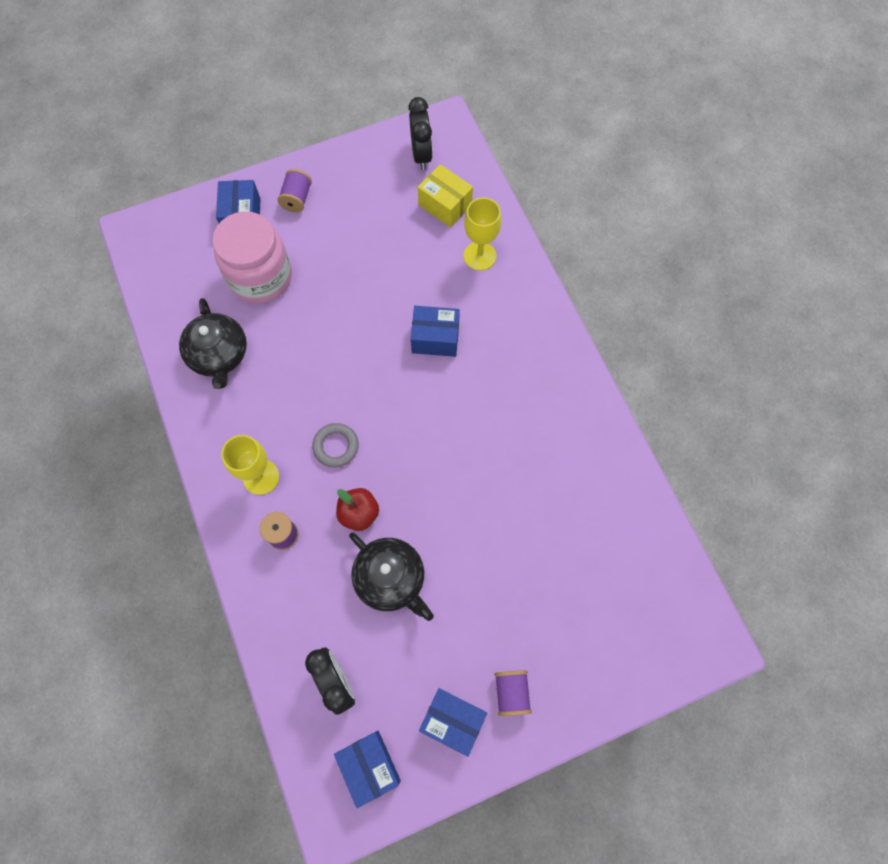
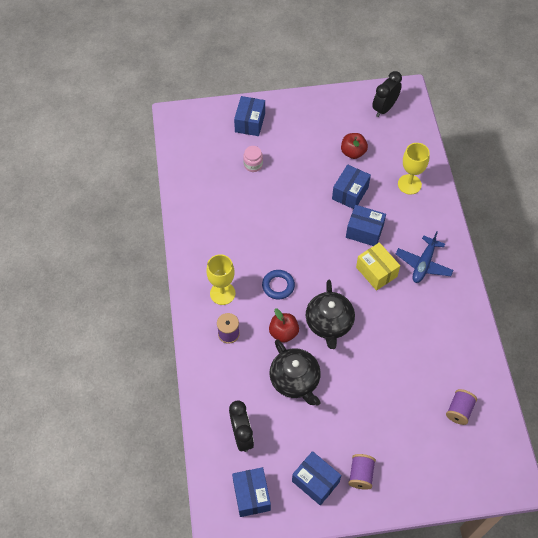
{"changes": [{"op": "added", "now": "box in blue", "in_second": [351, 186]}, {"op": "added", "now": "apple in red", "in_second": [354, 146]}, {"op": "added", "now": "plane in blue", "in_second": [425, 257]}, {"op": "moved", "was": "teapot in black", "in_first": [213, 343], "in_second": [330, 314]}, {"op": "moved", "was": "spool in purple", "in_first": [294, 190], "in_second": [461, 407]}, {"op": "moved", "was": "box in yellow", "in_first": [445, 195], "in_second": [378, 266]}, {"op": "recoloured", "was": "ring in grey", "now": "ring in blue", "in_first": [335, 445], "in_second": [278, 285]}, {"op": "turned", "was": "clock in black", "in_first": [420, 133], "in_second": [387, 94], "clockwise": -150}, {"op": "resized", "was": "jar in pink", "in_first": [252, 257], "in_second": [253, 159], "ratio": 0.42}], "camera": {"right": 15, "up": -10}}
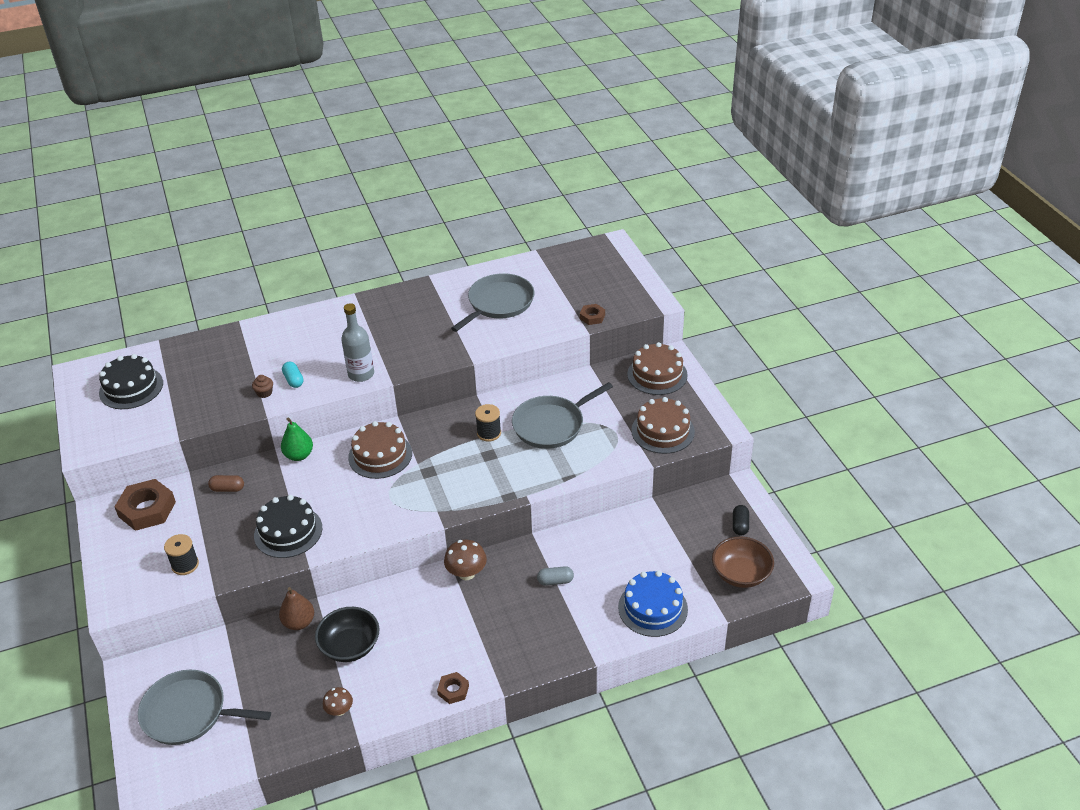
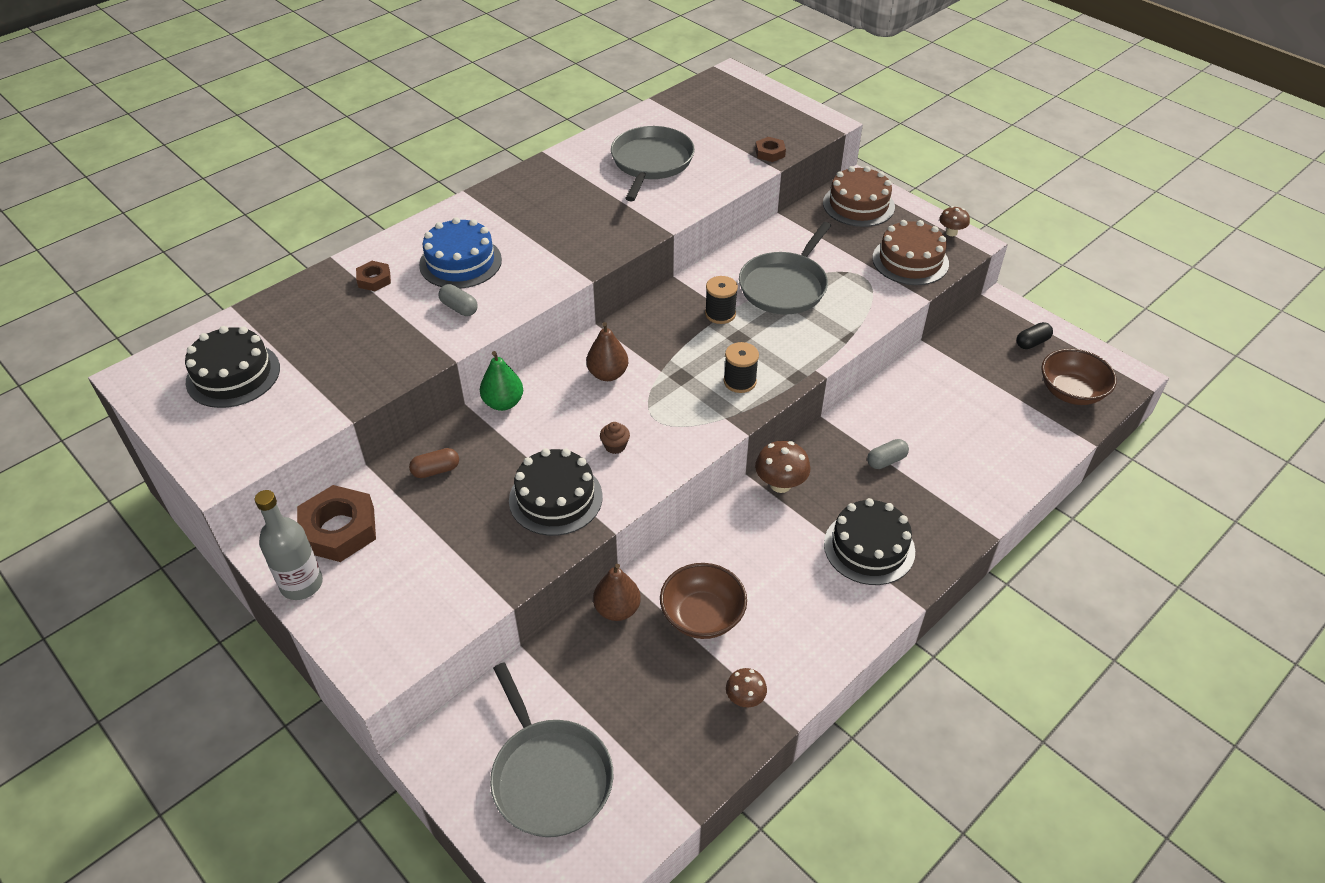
{"changes": [{"op": "added", "now": "cake in black", "in_second": [869, 541]}, {"op": "added", "now": "mushroom in brown", "in_second": [954, 221]}, {"op": "moved", "was": "spool in black", "in_first": [181, 554], "in_second": [741, 367]}, {"op": "moved", "was": "cupcake in brown", "in_first": [262, 386], "in_second": [615, 438]}, {"op": "moved", "was": "bottle in grey", "in_first": [357, 342], "in_second": [289, 545]}, {"op": "moved", "was": "nut in brown", "in_first": [453, 688], "in_second": [373, 276]}, {"op": "moved", "was": "cake in blue", "in_first": [653, 604], "in_second": [460, 253]}, {"op": "replaced", "was": "cake in brown", "now": "pear in brown", "in_first": [380, 450], "in_second": [607, 351]}, {"op": "recoloured", "was": "capsule in turquoise", "now": "capsule in grey", "in_first": [292, 375], "in_second": [458, 300]}, {"op": "recoloured", "was": "bowl in black", "now": "bowl in brown", "in_first": [347, 634], "in_second": [703, 601]}, {"op": "turned", "was": "pan in grey", "in_first": [204, 707], "in_second": [551, 749], "clockwise": -105}, {"op": "turned", "was": "capsule in black", "in_first": [741, 520], "in_second": [1034, 335], "clockwise": 75}], "camera": {"right": -25, "up": 5}}
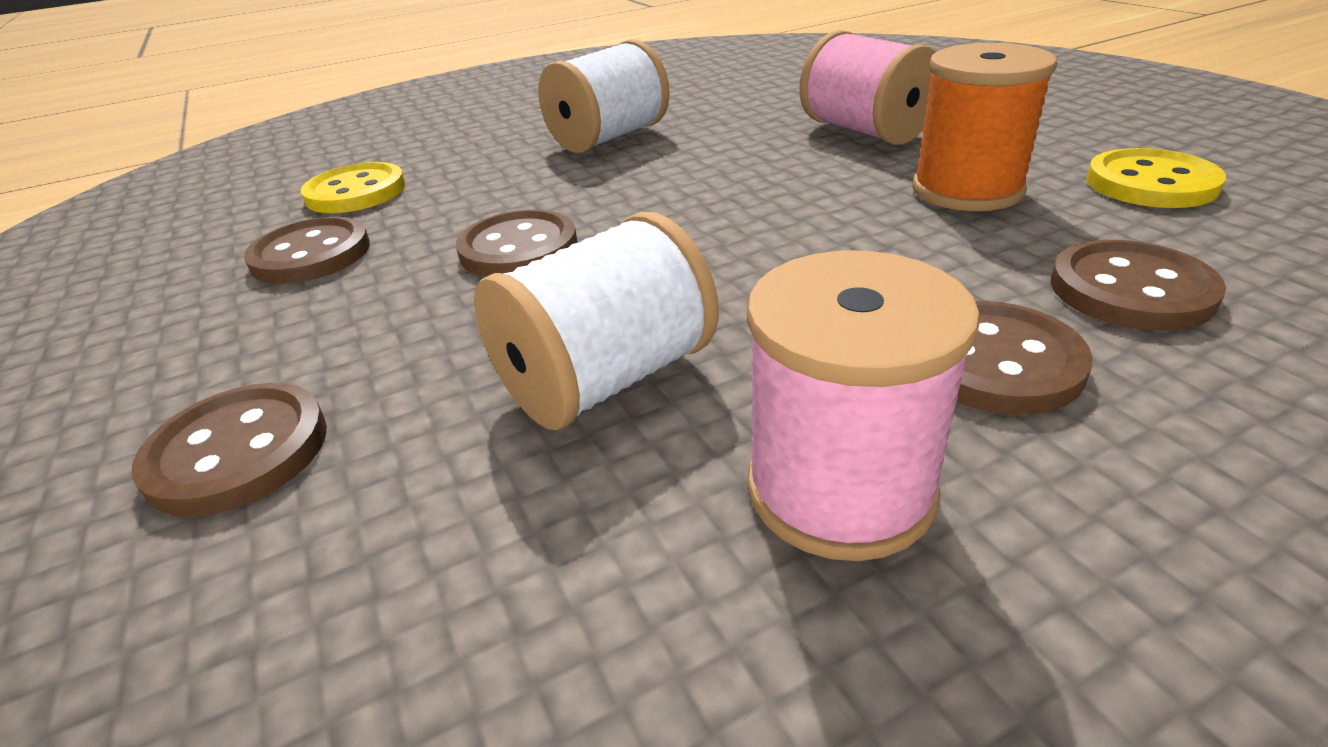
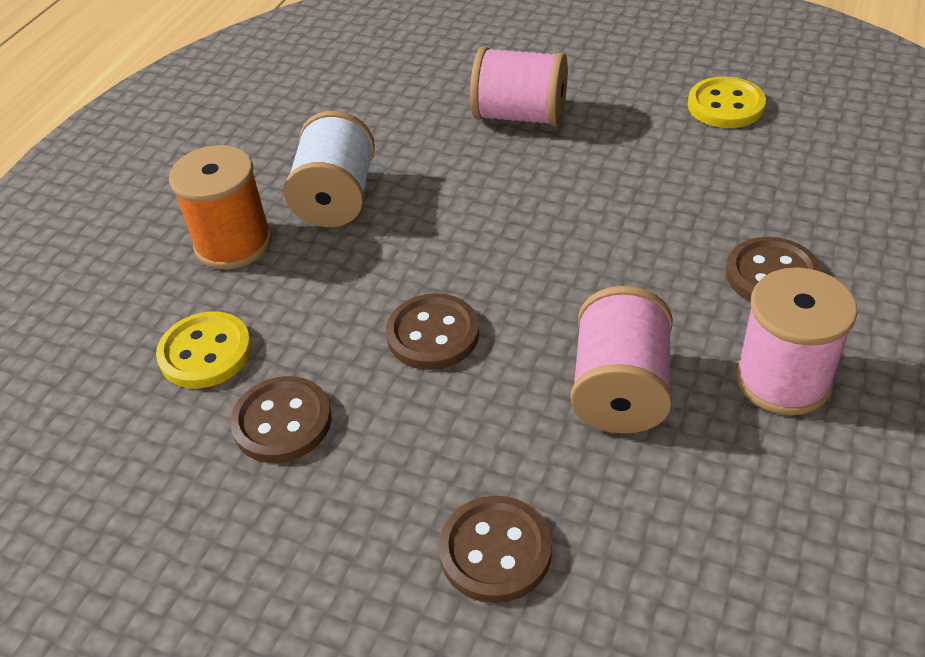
{"changes": [{"op": "removed", "was": "button in brown", "in_first": [1138, 285]}, {"op": "moved", "was": "spool in orange", "in_first": [984, 127], "in_second": [220, 207]}, {"op": "recoloured", "was": "spool in white", "now": "spool in pink", "in_first": [596, 321], "in_second": [622, 360]}], "camera": {"right": -40, "up": 10}}
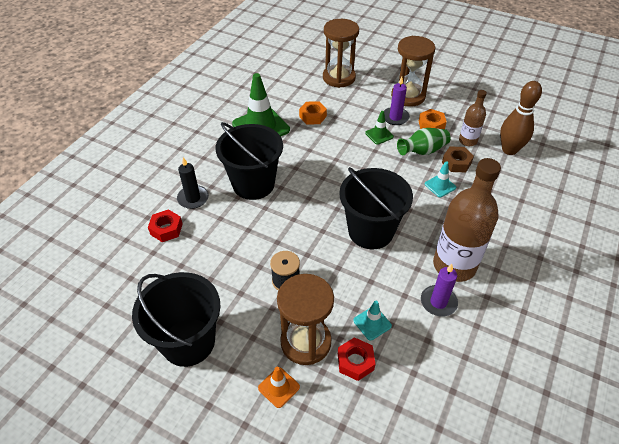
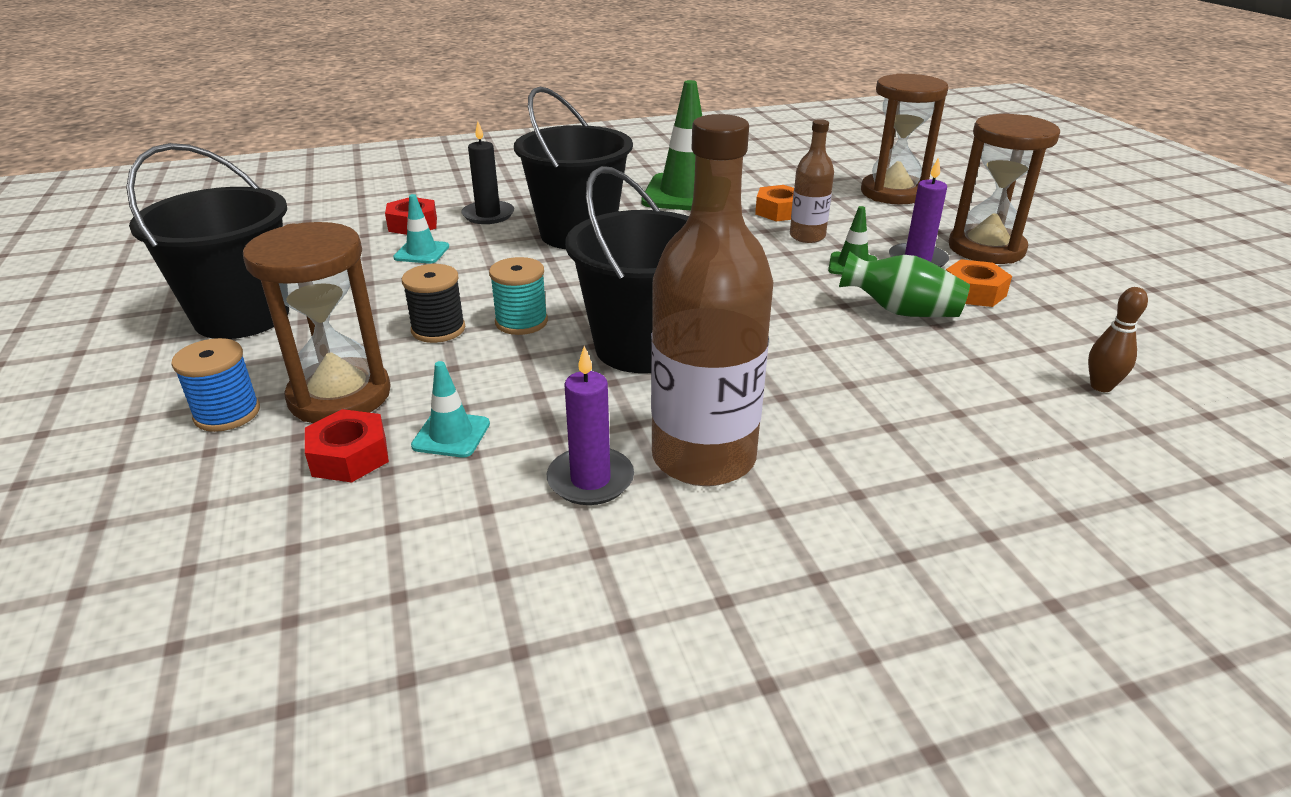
{"changes": [{"op": "removed", "was": "nut in brown", "in_first": [458, 159]}, {"op": "added", "now": "spool in turquoise", "in_second": [518, 296]}, {"op": "moved", "was": "traffic cone in turquoise", "in_first": [440, 179], "in_second": [421, 228]}, {"op": "moved", "was": "bottle in brown", "in_first": [473, 118], "in_second": [812, 181]}, {"op": "replaced", "was": "traffic cone in orange", "now": "spool in blue", "in_first": [279, 387], "in_second": [215, 385]}, {"op": "resized", "was": "bowling pin in brown", "in_first": [521, 118], "in_second": [1118, 339], "ratio": 0.53}], "camera": {"right": 45, "up": -15}}
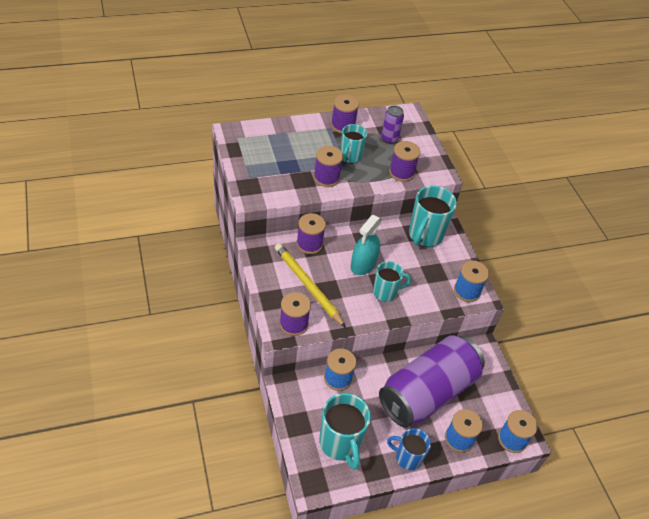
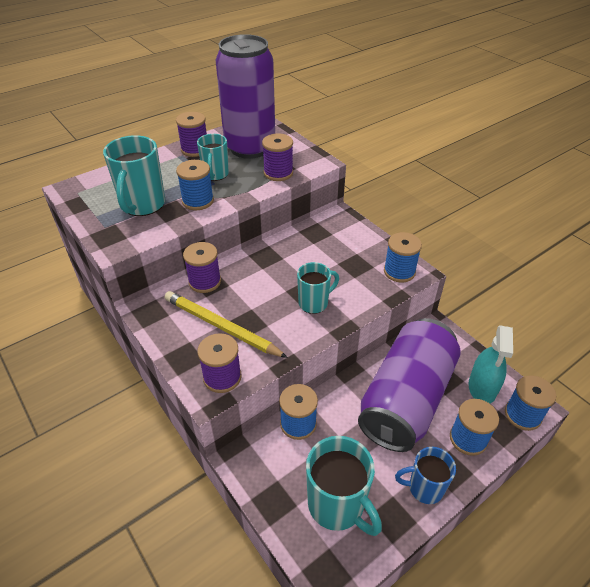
{"changes": [{"op": "moved", "was": "spray bottle in turquoise", "in_first": [366, 245], "in_second": [490, 364]}, {"op": "moved", "was": "mug in turquoise", "in_first": [433, 216], "in_second": [134, 175]}, {"op": "recoloured", "was": "spool in purple", "now": "spool in blue", "in_first": [328, 166], "in_second": [195, 185]}, {"op": "resized", "was": "can in purple", "in_first": [392, 125], "in_second": [245, 96], "ratio": 2.49}], "camera": {"right": -15, "up": -5}}
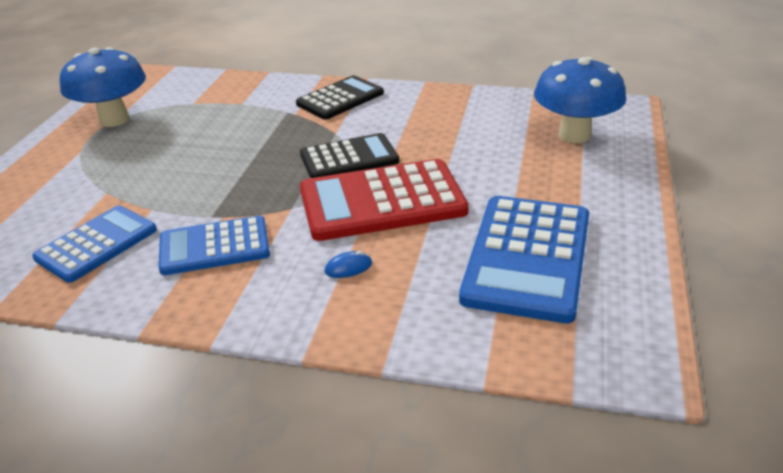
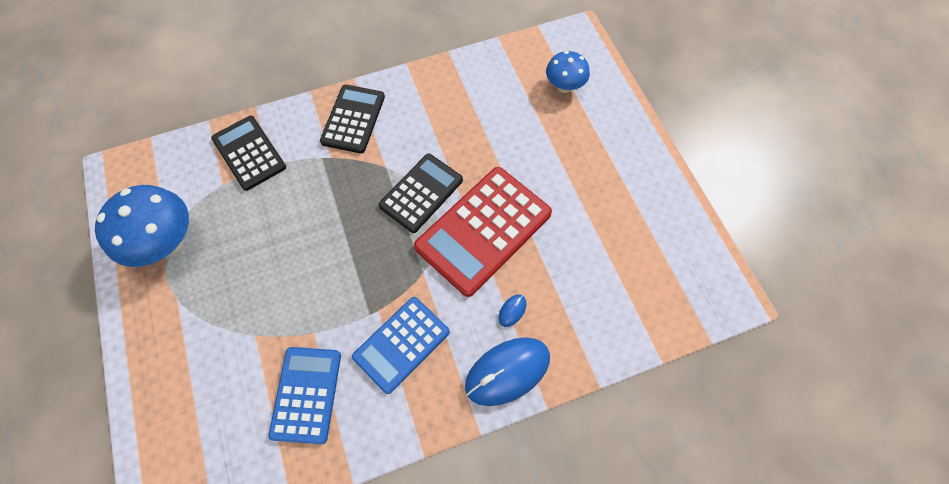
{"changes": [{"op": "removed", "was": "calculator in blue", "in_first": [524, 259]}, {"op": "added", "now": "calculator in black", "in_second": [248, 153]}, {"op": "added", "now": "mouse in blue", "in_second": [507, 371]}, {"op": "resized", "was": "mushroom in blue", "in_first": [580, 100], "in_second": [568, 72], "ratio": 0.6}], "camera": {"right": -35, "up": 30}}
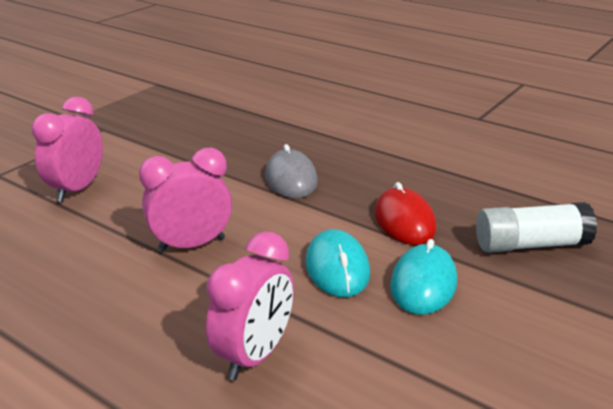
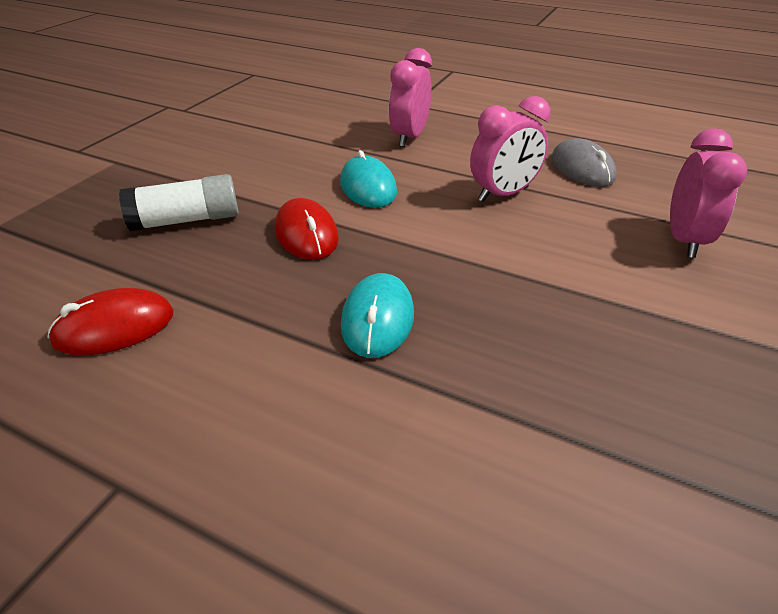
{"changes": [{"op": "added", "now": "mouse in red", "in_second": [110, 321]}, {"op": "moved", "was": "mouse in grey", "in_first": [291, 171], "in_second": [583, 162]}, {"op": "moved", "was": "mouse in turquoise", "in_first": [423, 277], "in_second": [377, 315]}], "camera": {"right": 170, "up": 10}}
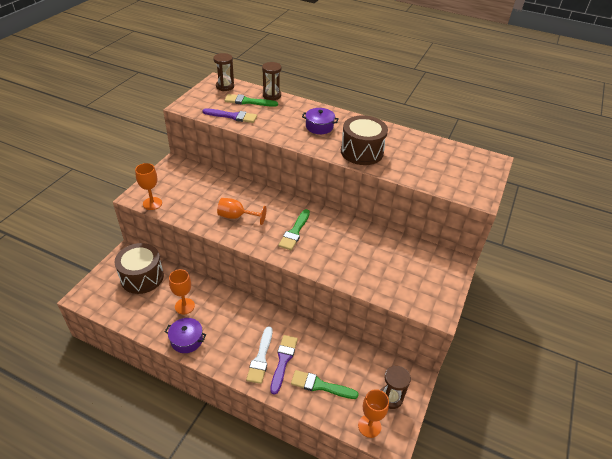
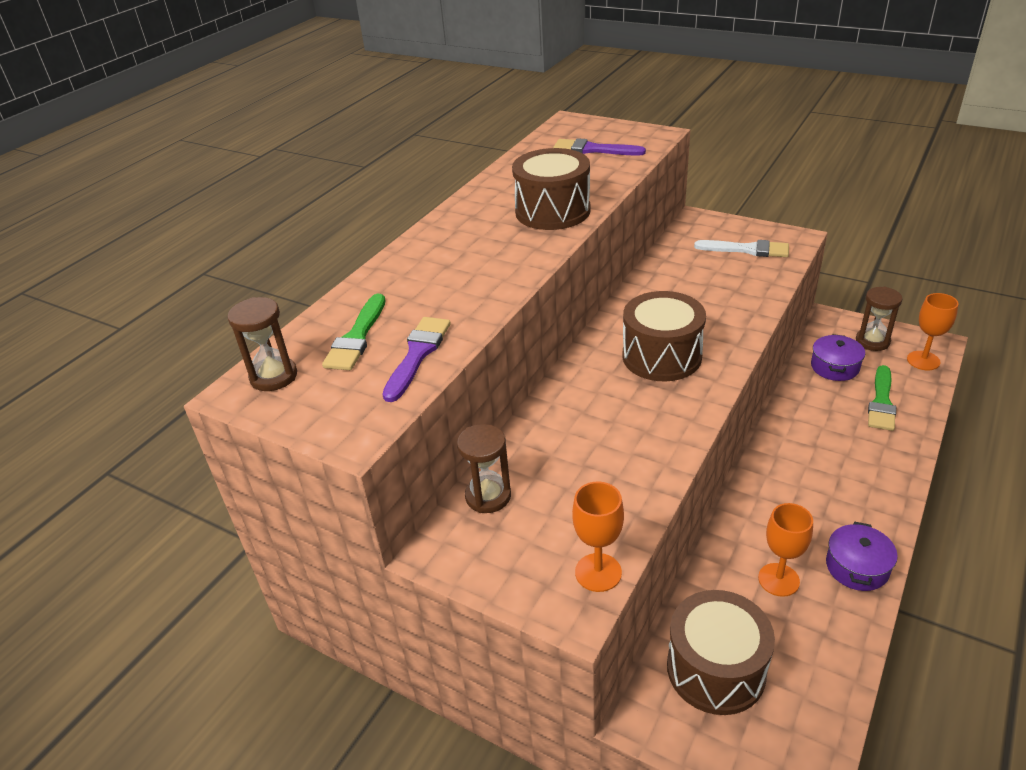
{"changes": [{"op": "removed", "was": "goblet in orange", "in_first": [241, 211]}, {"op": "moved", "was": "brush in white", "in_first": [259, 355], "in_second": [741, 248]}, {"op": "moved", "was": "hourglass in brown", "in_first": [272, 81], "in_second": [484, 468]}, {"op": "moved", "was": "brush in purple", "in_first": [284, 365], "in_second": [599, 147]}, {"op": "moved", "was": "pot in purple", "in_first": [320, 121], "in_second": [838, 357]}, {"op": "replaced", "was": "brush in green", "now": "drum in brown", "in_first": [294, 229], "in_second": [664, 336]}], "camera": {"right": -80, "up": -5}}
